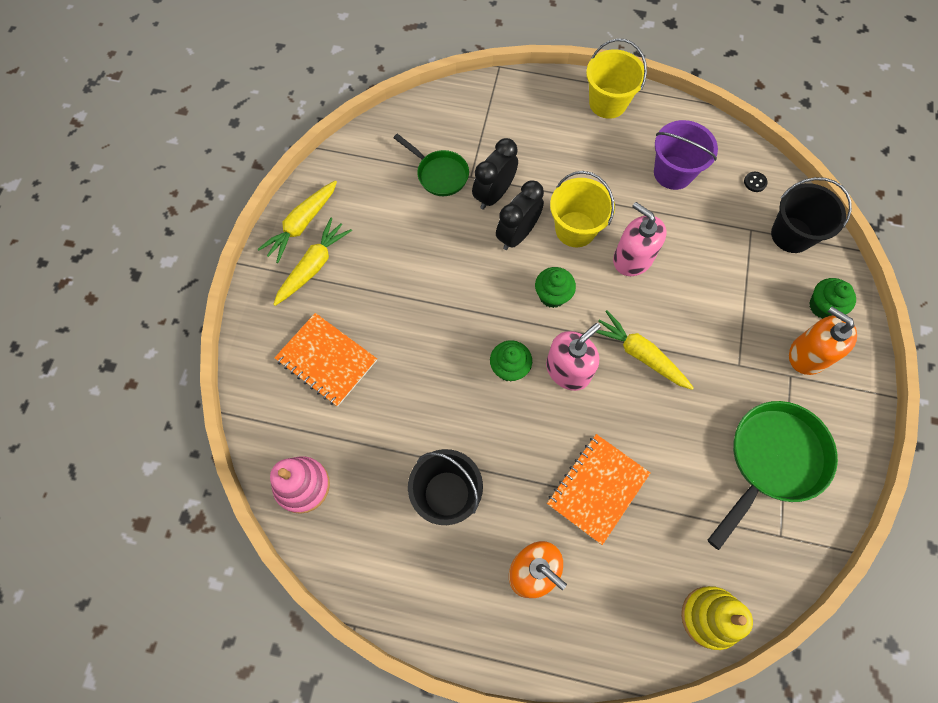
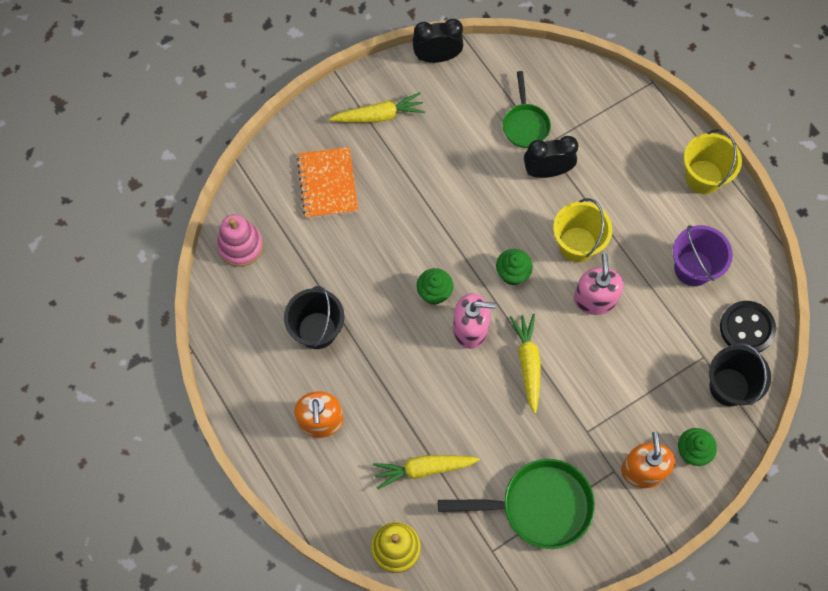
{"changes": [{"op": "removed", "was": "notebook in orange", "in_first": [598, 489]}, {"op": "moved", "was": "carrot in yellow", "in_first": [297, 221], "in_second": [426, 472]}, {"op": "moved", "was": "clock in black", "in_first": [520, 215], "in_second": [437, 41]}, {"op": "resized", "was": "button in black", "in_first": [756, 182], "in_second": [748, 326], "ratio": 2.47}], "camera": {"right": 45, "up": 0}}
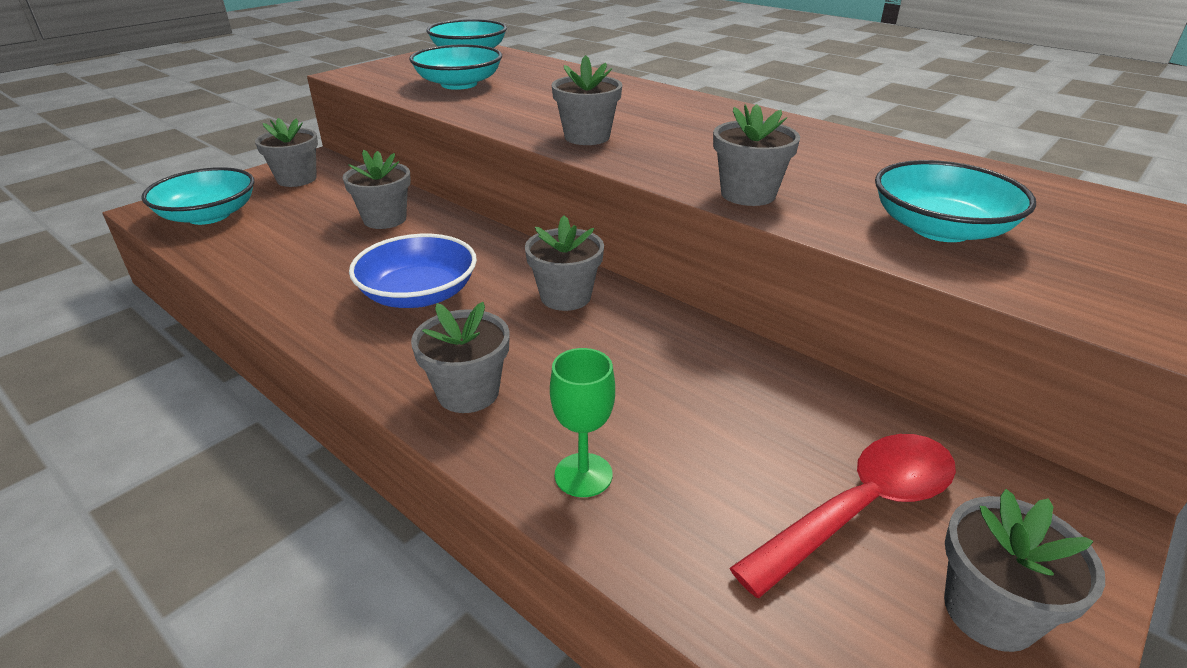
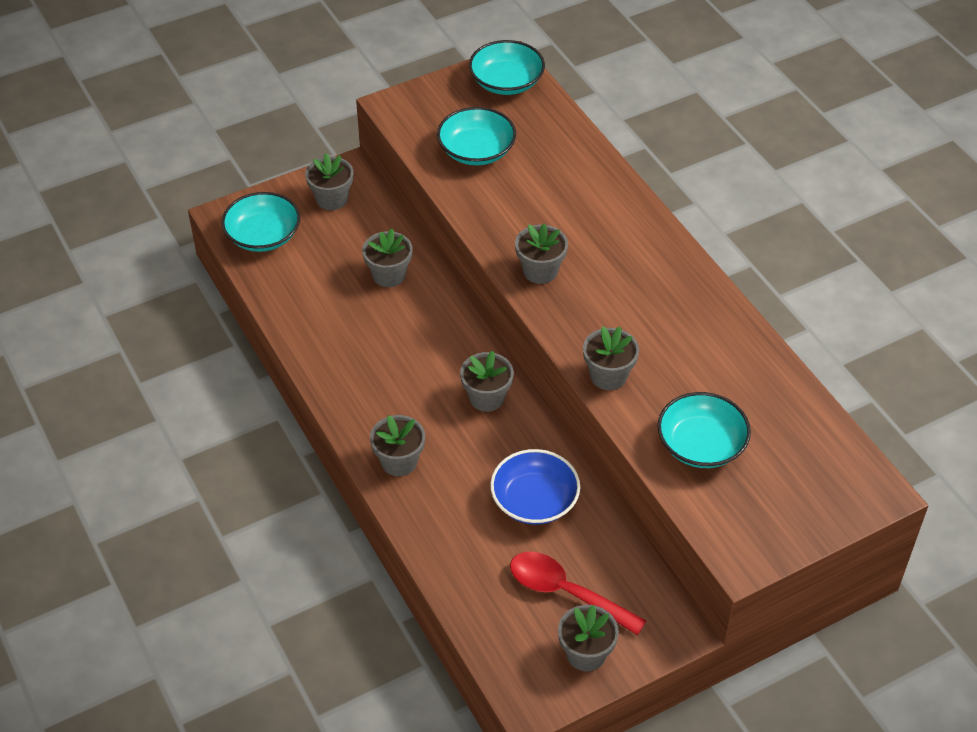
{"changes": [{"op": "removed", "was": "goblet in green", "in_first": [582, 422]}, {"op": "moved", "was": "bowl in blue", "in_first": [413, 271], "in_second": [535, 487]}, {"op": "turned", "was": "spoon in red", "in_first": [842, 516], "in_second": [578, 594], "clockwise": -135}], "camera": {"right": 20, "up": 15}}
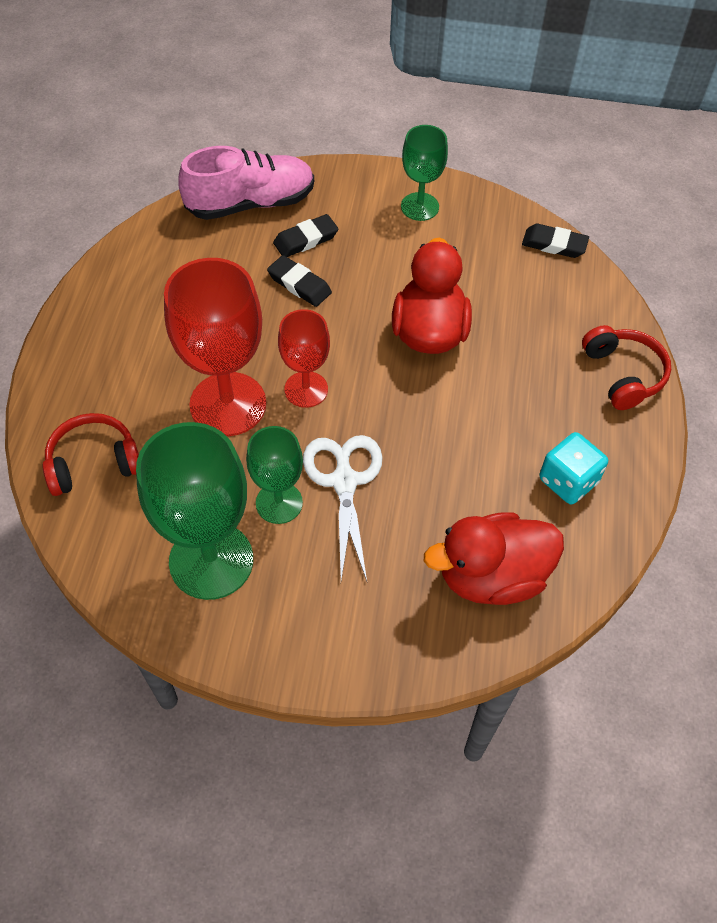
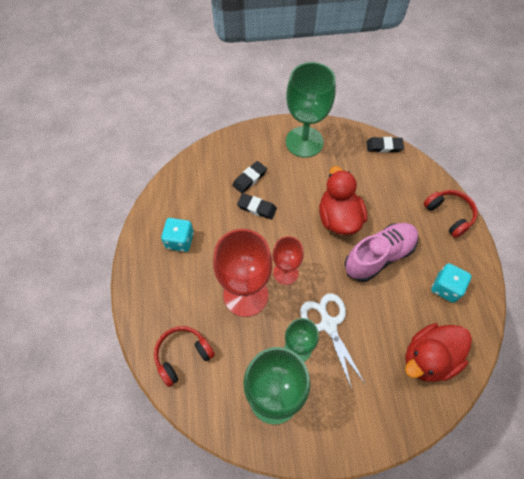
{"changes": [{"op": "added", "now": "dice in turquoise", "in_second": [177, 235]}, {"op": "moved", "was": "shoe in pink", "in_first": [246, 183], "in_second": [381, 252]}, {"op": "resized", "was": "goblet in green", "in_first": [424, 173], "in_second": [311, 110], "ratio": 1.73}], "camera": {"right": -15, "up": 5}}
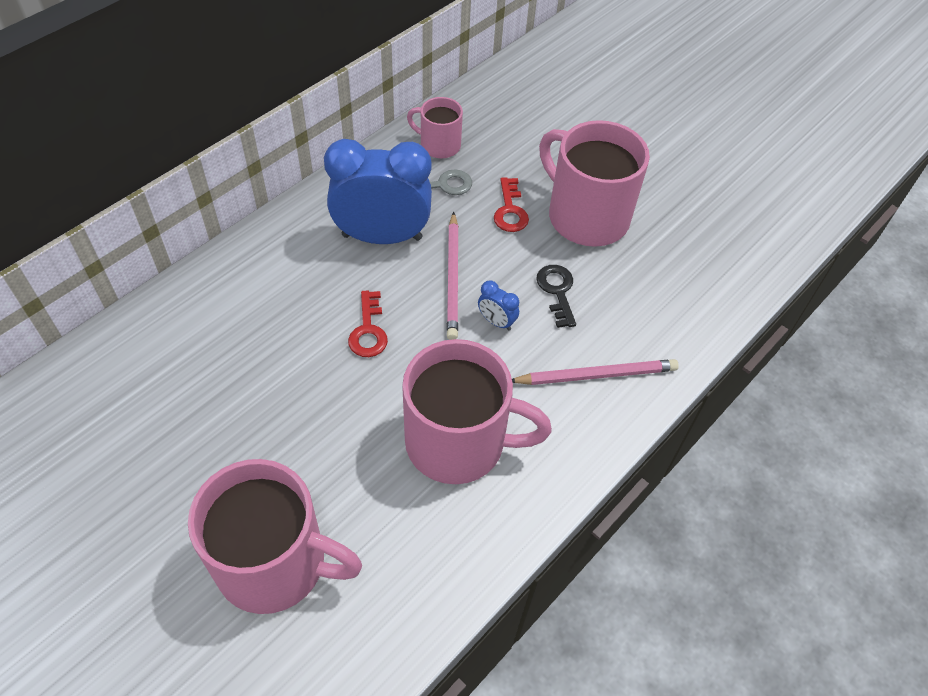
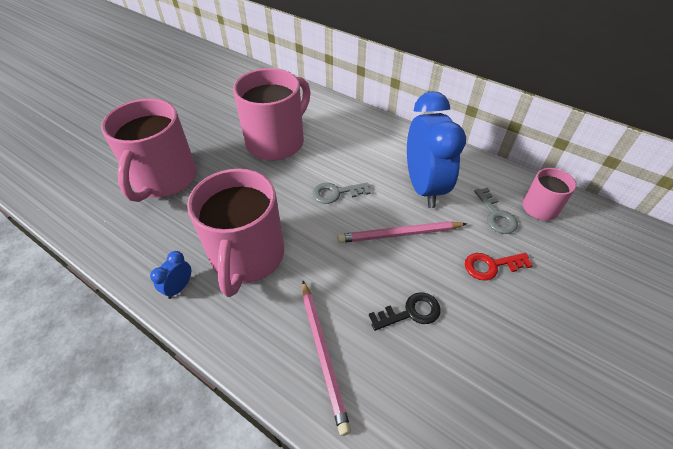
{"changes": [{"op": "moved", "was": "clock in blue", "in_first": [498, 305], "in_second": [170, 275]}, {"op": "moved", "was": "mug in pink", "in_first": [594, 183], "in_second": [271, 114]}, {"op": "recoloured", "was": "key in red", "now": "key in grey", "in_first": [368, 323], "in_second": [341, 193]}], "camera": {"right": 85, "up": -5}}
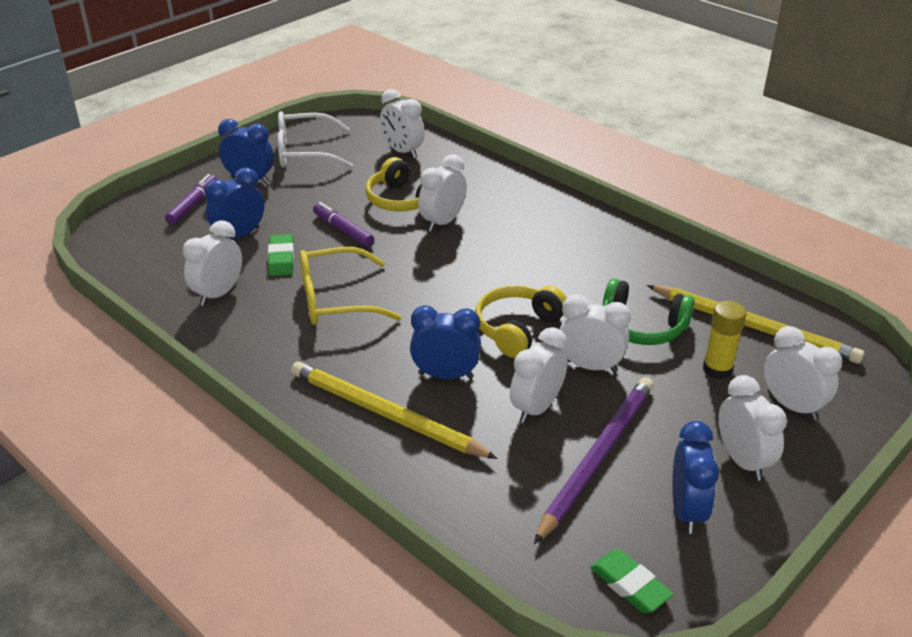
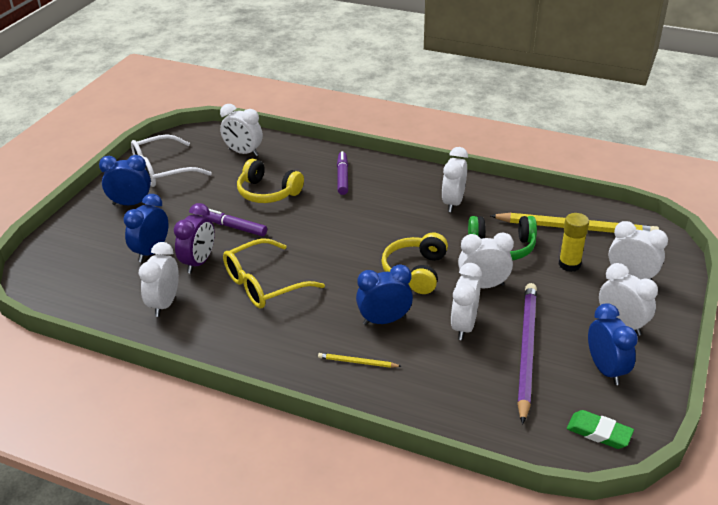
{"changes": [{"op": "moved", "was": "marker in purple", "in_first": [191, 199], "in_second": [342, 173]}, {"op": "moved", "was": "clock in white", "in_first": [442, 193], "in_second": [455, 179]}, {"op": "replaced", "was": "eraser in green", "now": "clock in purple", "in_first": [281, 255], "in_second": [194, 238]}, {"op": "resized", "was": "pencil in yellow", "in_first": [394, 410], "in_second": [360, 360], "ratio": 0.43}], "camera": {"right": -20, "up": 0}}
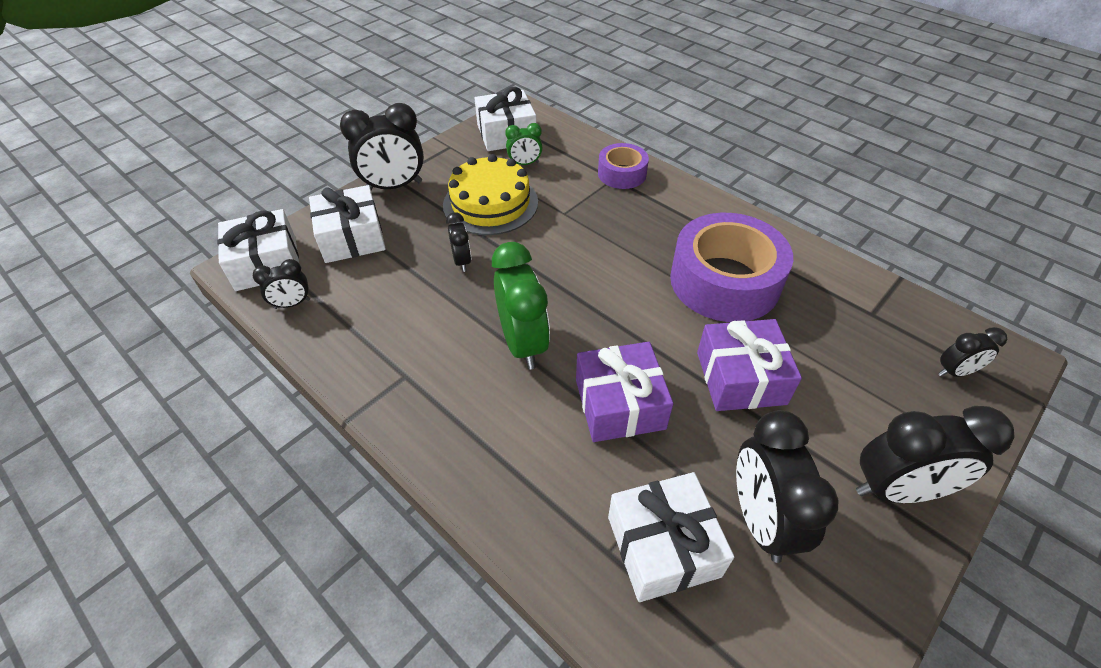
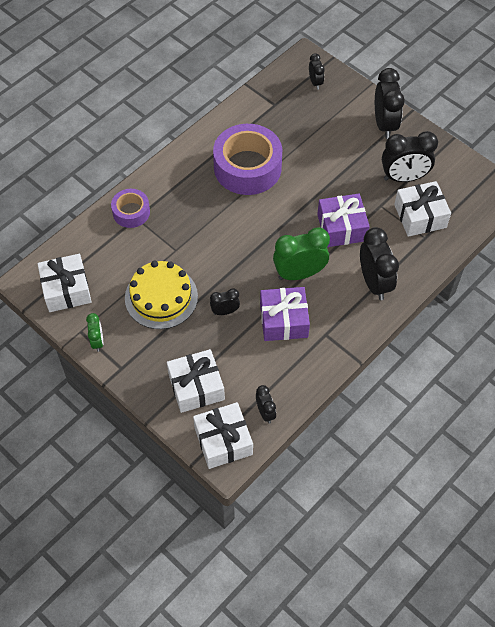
{"changes": [{"op": "moved", "was": "clock in black", "in_first": [382, 146], "in_second": [379, 263]}, {"op": "moved", "was": "clock in green", "in_first": [523, 144], "in_second": [94, 332]}, {"op": "moved", "was": "gift in purple", "in_first": [749, 365], "in_second": [285, 314]}], "camera": {"right": -90, "up": 10}}
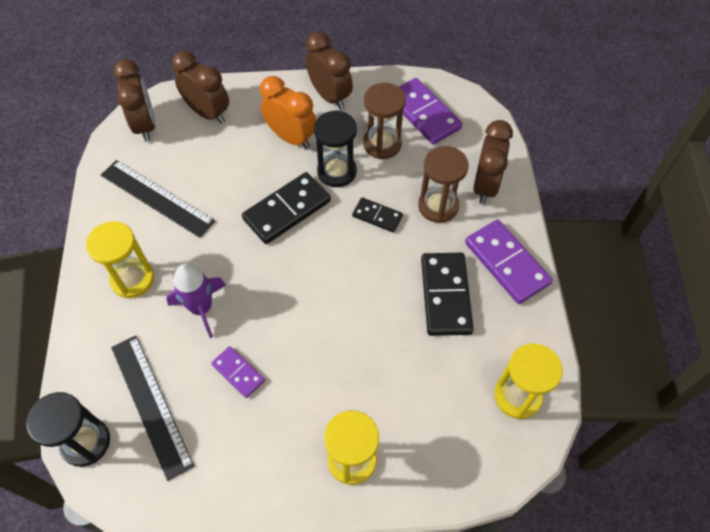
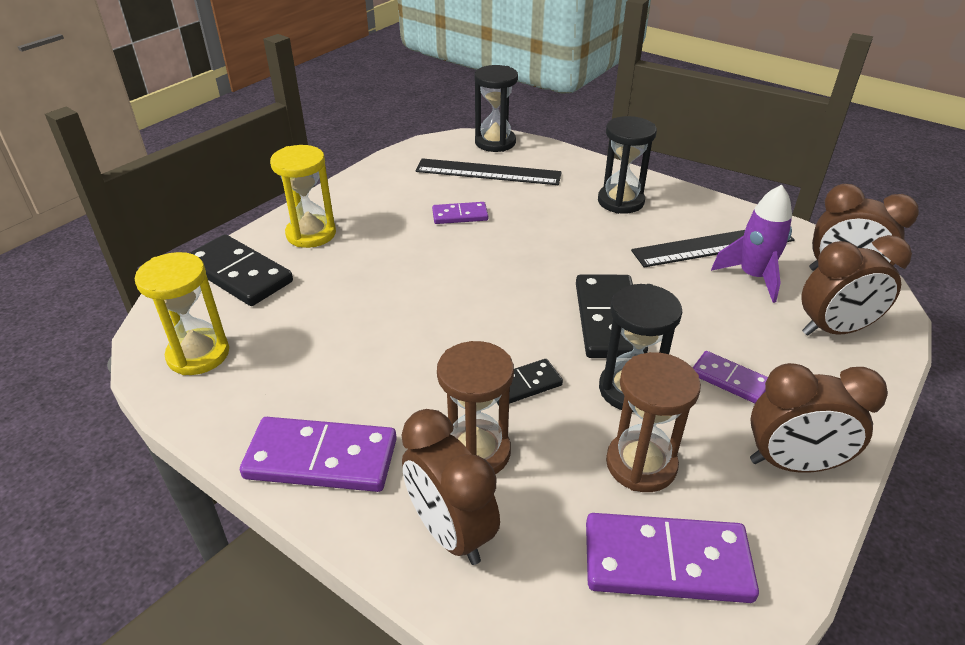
{"changes": [{"op": "moved", "was": "rocket in purple", "in_first": [196, 301], "in_second": [751, 244]}, {"op": "moved", "was": "domino in black", "in_first": [447, 294], "in_second": [241, 270]}, {"op": "replaced", "was": "clock in orange", "now": "domino in purple", "in_first": [288, 112], "in_second": [730, 377]}, {"op": "recoloured", "was": "hourglass in yellow", "now": "hourglass in black", "in_first": [120, 259], "in_second": [627, 165]}], "camera": {"right": 130, "up": -20}}
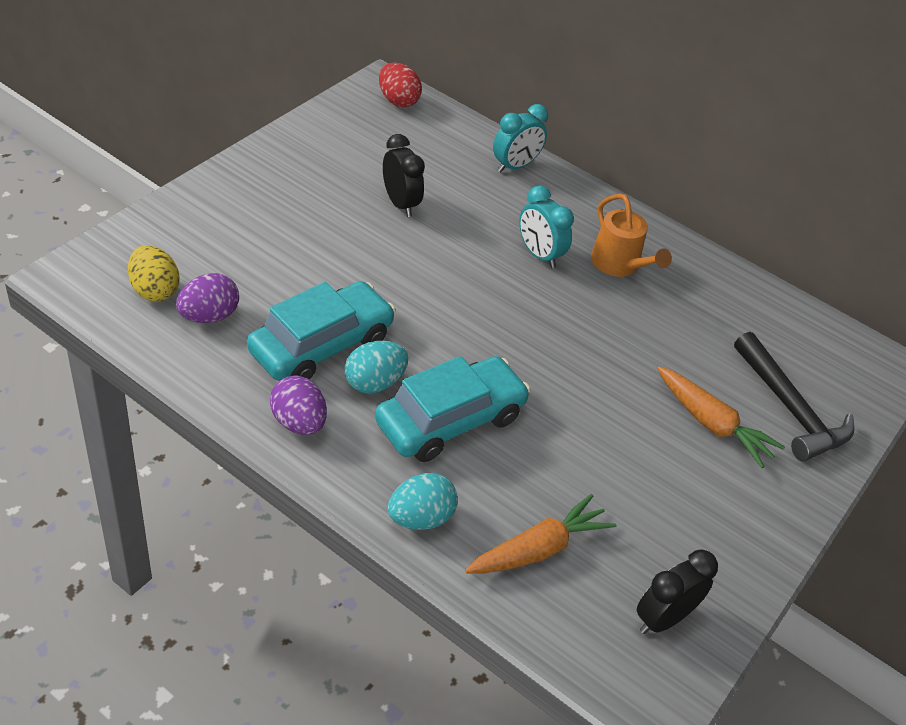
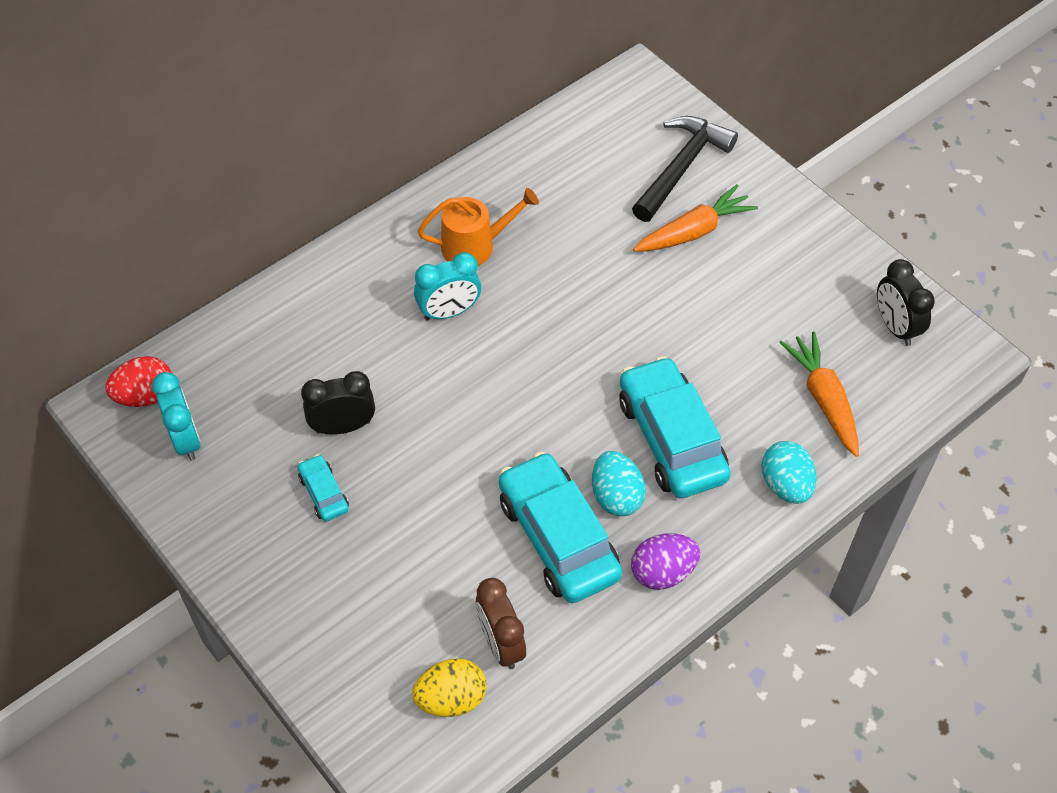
{"changes": [{"op": "added", "now": "car in turquoise", "in_second": [323, 488]}, {"op": "moved", "was": "clock in turquoise", "in_first": [520, 138], "in_second": [176, 416]}, {"op": "replaced", "was": "egg in purple", "now": "clock in brown", "in_first": [207, 298], "in_second": [501, 623]}, {"op": "turned", "was": "hammer in black", "in_first": [794, 396], "in_second": [685, 169], "clockwise": -45}], "camera": {"right": -70, "up": 10}}
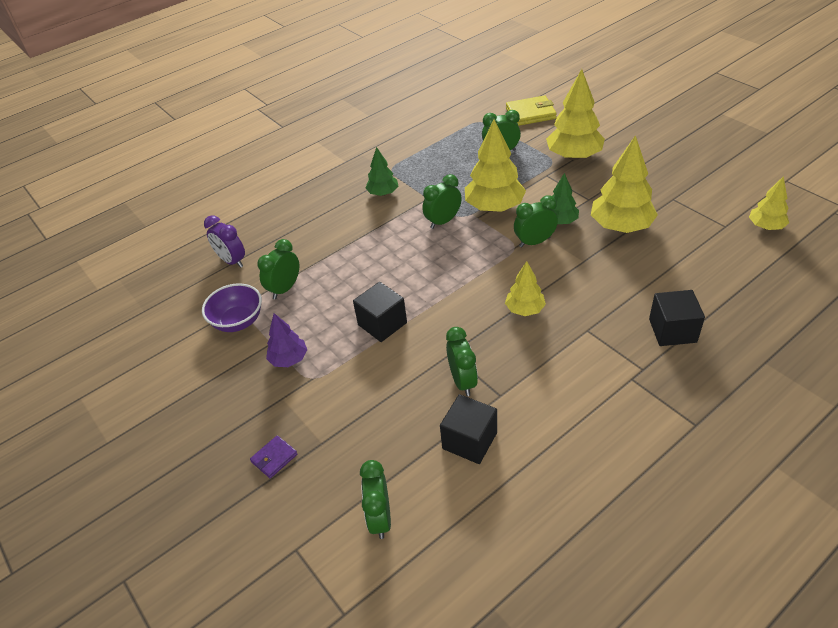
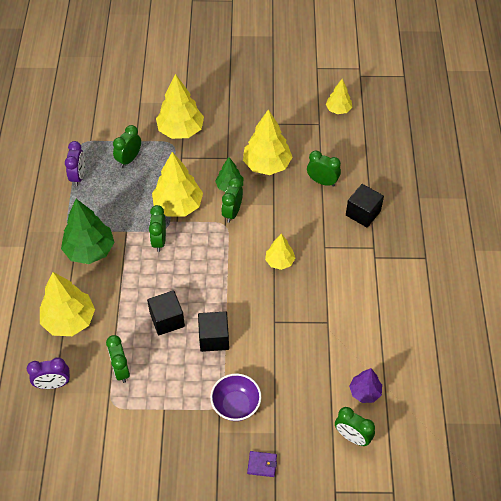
{"changes": [{"op": "removed", "was": "wallet in yellow", "in_first": [531, 110]}, {"op": "added", "now": "tree in yellow", "in_second": [67, 304]}, {"op": "added", "now": "clock in purple", "in_second": [75, 163]}, {"op": "moved", "was": "bowl in purple", "in_first": [232, 307], "in_second": [235, 397]}, {"op": "moved", "was": "tree in purple", "in_first": [286, 340], "in_second": [365, 385]}, {"op": "moved", "was": "cube in black", "in_first": [468, 429], "in_second": [166, 313]}, {"op": "moved", "was": "clock in green", "in_first": [462, 361], "in_second": [324, 169]}, {"op": "turned", "was": "wallet in purple", "in_first": [274, 456], "in_second": [262, 464], "clockwise": -75}, {"op": "resized", "was": "tree in green", "in_first": [381, 171], "in_second": [88, 231], "ratio": 1.76}], "camera": {"right": -55, "up": 10}}
